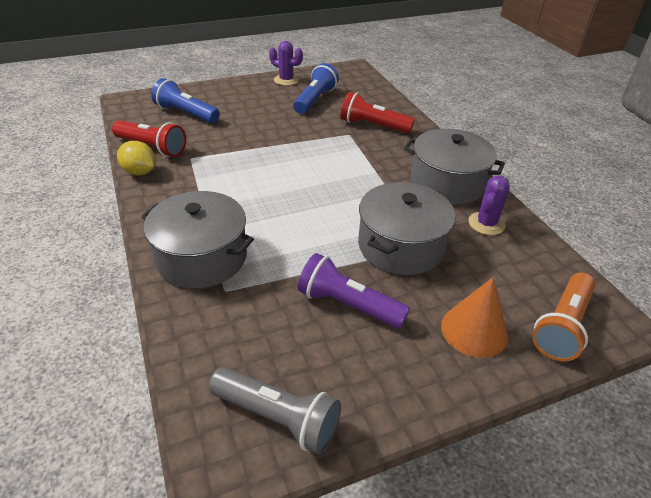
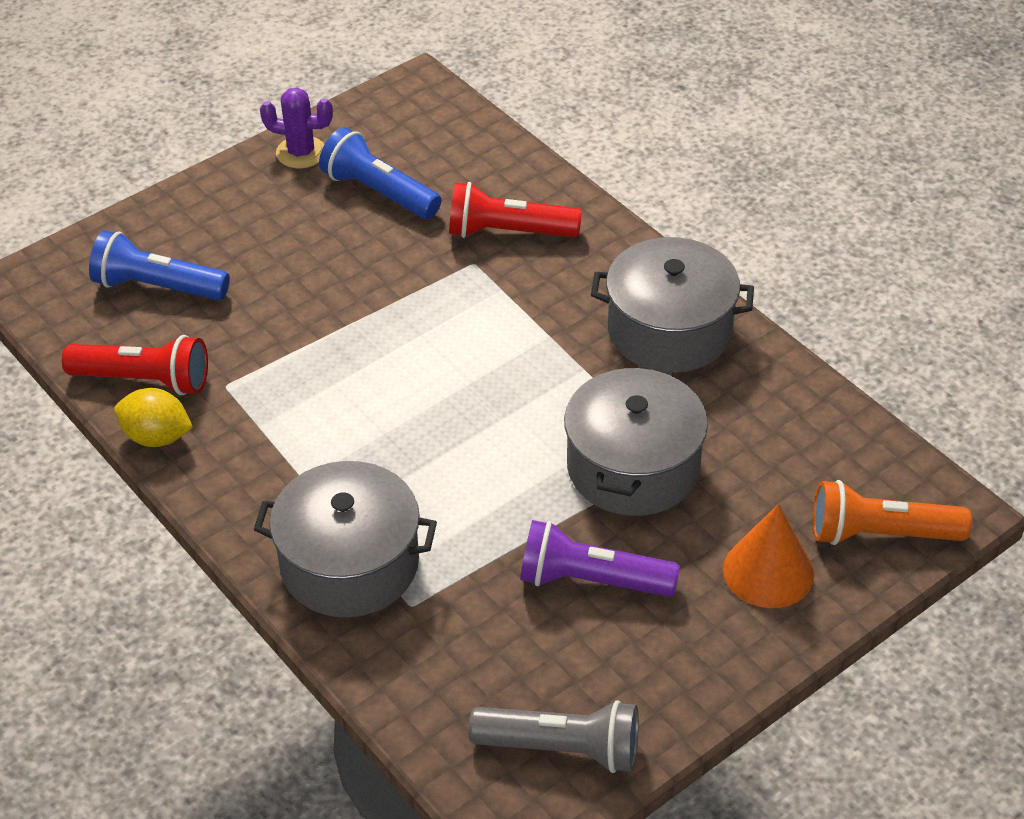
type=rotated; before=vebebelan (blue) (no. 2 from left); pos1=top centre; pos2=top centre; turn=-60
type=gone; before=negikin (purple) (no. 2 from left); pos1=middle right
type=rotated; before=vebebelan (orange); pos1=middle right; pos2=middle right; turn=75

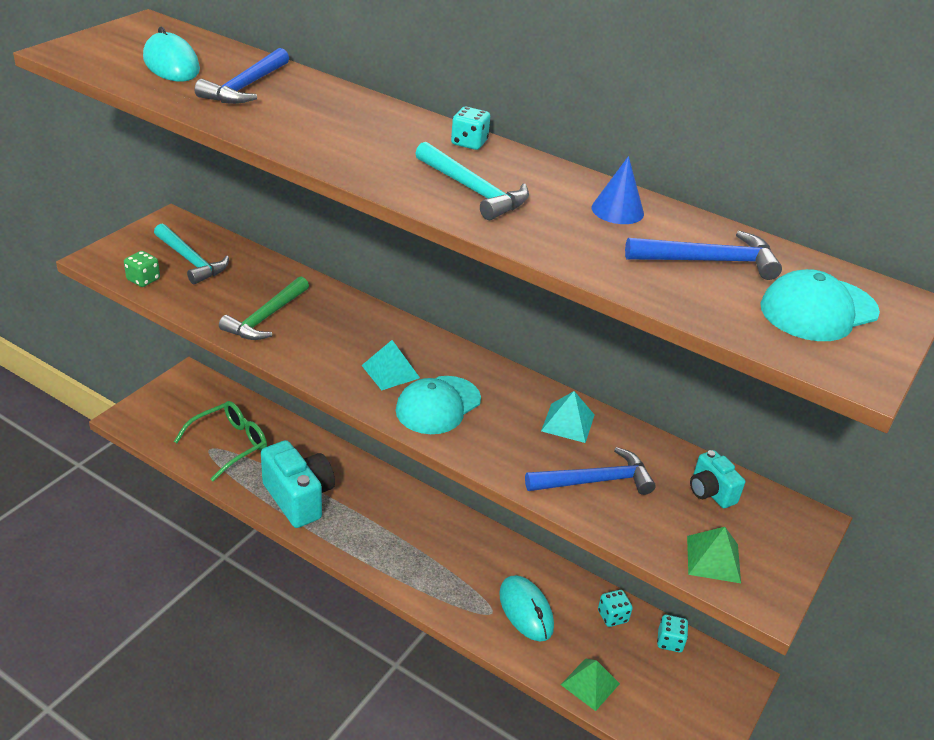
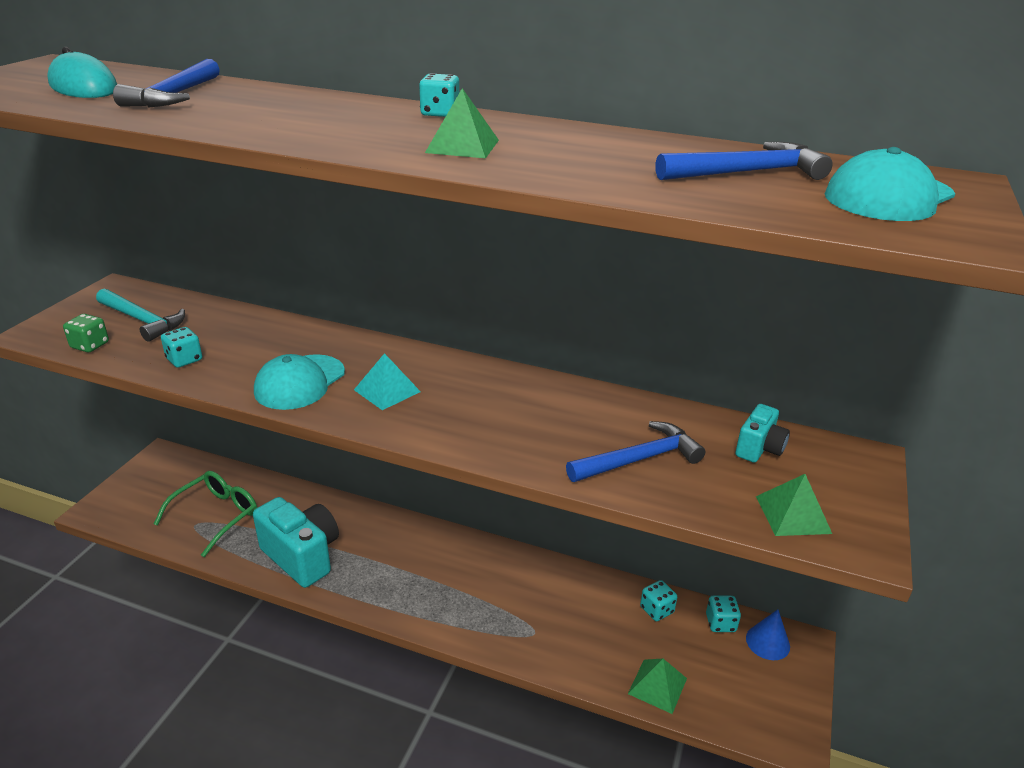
type=gone; before=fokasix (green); pos1=middle left
type=shifted; before=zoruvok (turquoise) (no. 1 from left); pos1=centre; pos2=middle left
type=swapped; before=fokasix (turquoise) (no. 2 from left); after=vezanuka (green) (no. 1 from left); pos1=top centre; pos2=top centre
type=gone; before=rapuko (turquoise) (no. 2 from left); pos1=bottom centre
type=gone; before=vezanuka (turquoise) (no. 2 from left); pos1=centre
type=shifted; before=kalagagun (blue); pos1=top centre; pos2=bottom right
type=rotated; before=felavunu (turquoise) (no. 2 from left); pos1=middle right; pos2=middle right; turn=-105
type=new; after=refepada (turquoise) (no. 1 from left); pos2=middle left

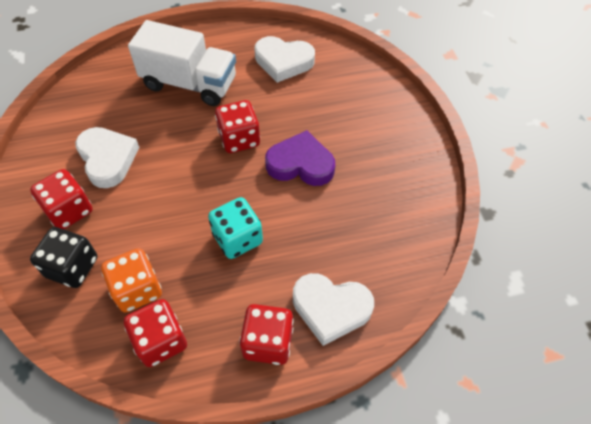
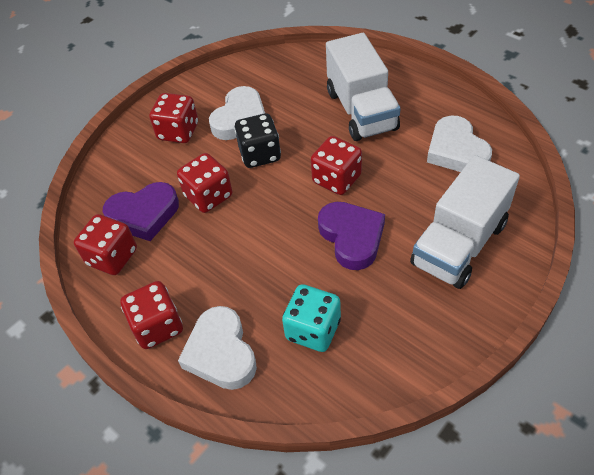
type=shifted; before=refepada (black); pos1=middle left; pos2=top centre
type=swapped; before=refepada (orange); after=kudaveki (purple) (no. 1 from left); pos1=middle left; pos2=middle left
type=shifted; before=refepada (turquoise); pos1=centre; pos2=bottom centre
type=new; after=refepada (red) (no. 4 from left); pos2=centre
type=new; after=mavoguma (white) (no. 2 from left); pos2=middle right

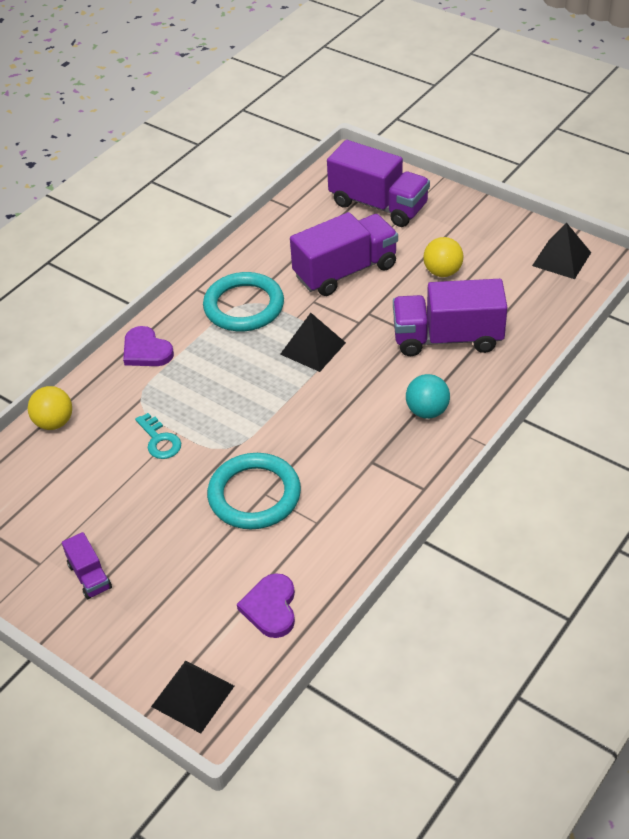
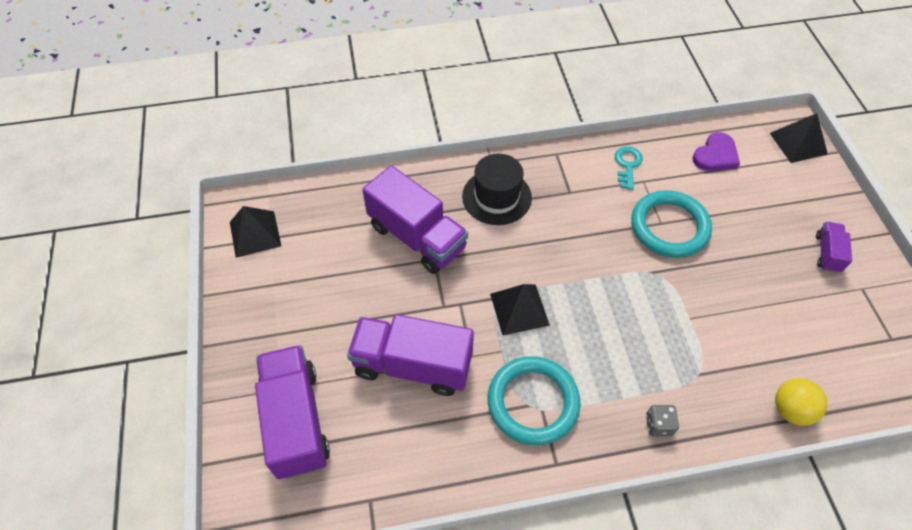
type=swapped; before=kudaveki (purple) (no. 1 from left); after=refepada (grey); pos1=middle left; pos2=bottom right
type=shifted; before=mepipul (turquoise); pos1=middle left; pos2=top right
type=swapped; before=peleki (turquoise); after=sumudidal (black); pos1=middle right; pos2=centre
type=gone; before=peleki (yellow) (no. 2 from left); pos1=top right

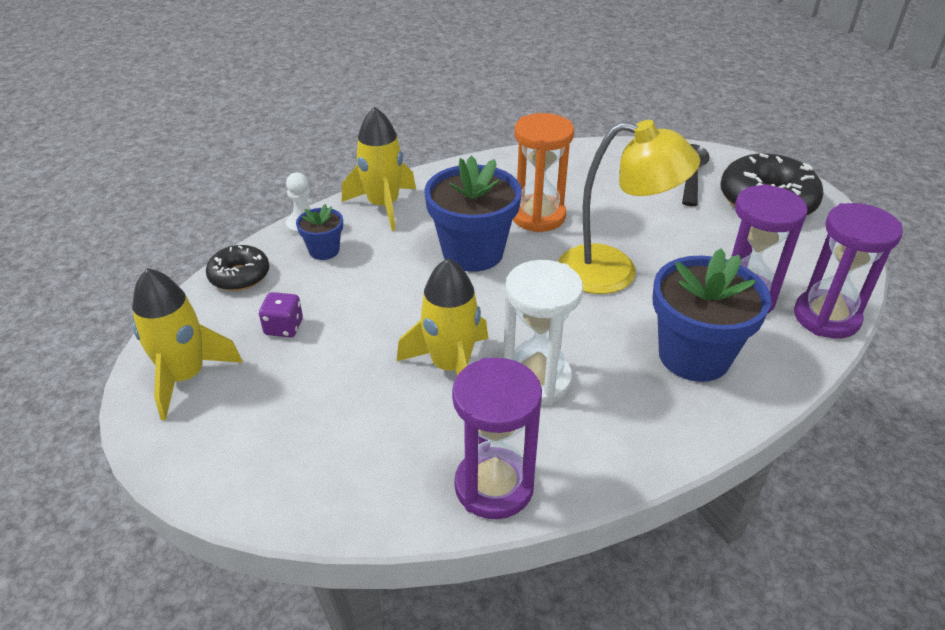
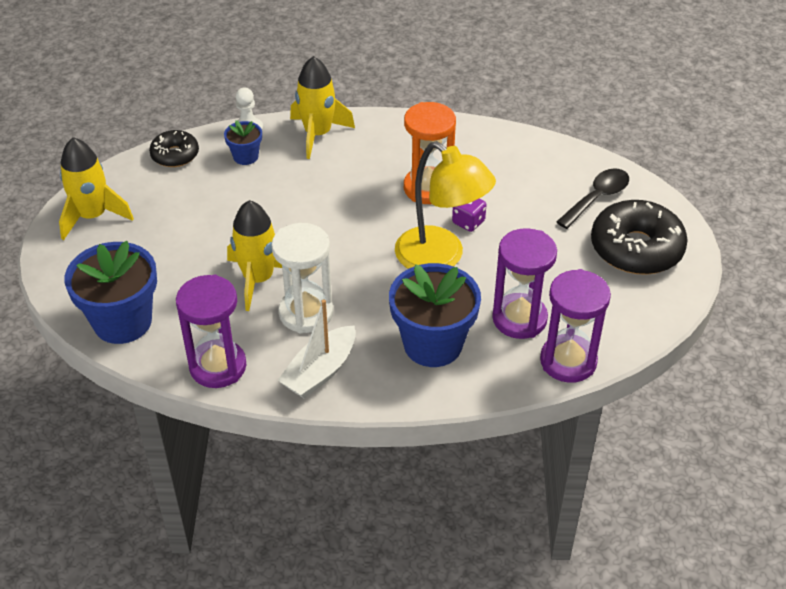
type=shifted; before=refepada (purple); pos1=middle left; pos2=centre
type=shifted; before=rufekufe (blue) (no. 2 from left in the first image); after=rufekufe (blue) (no. 1 from left); pos1=centre; pos2=middle left
type=new; after=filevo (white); pos2=centre

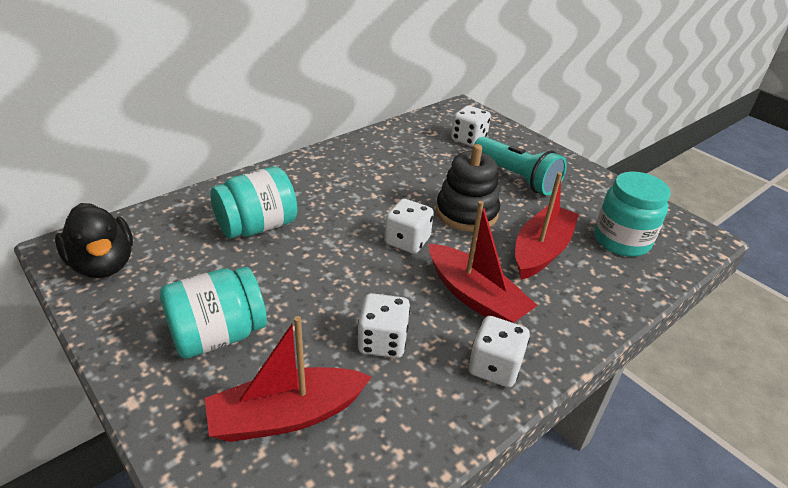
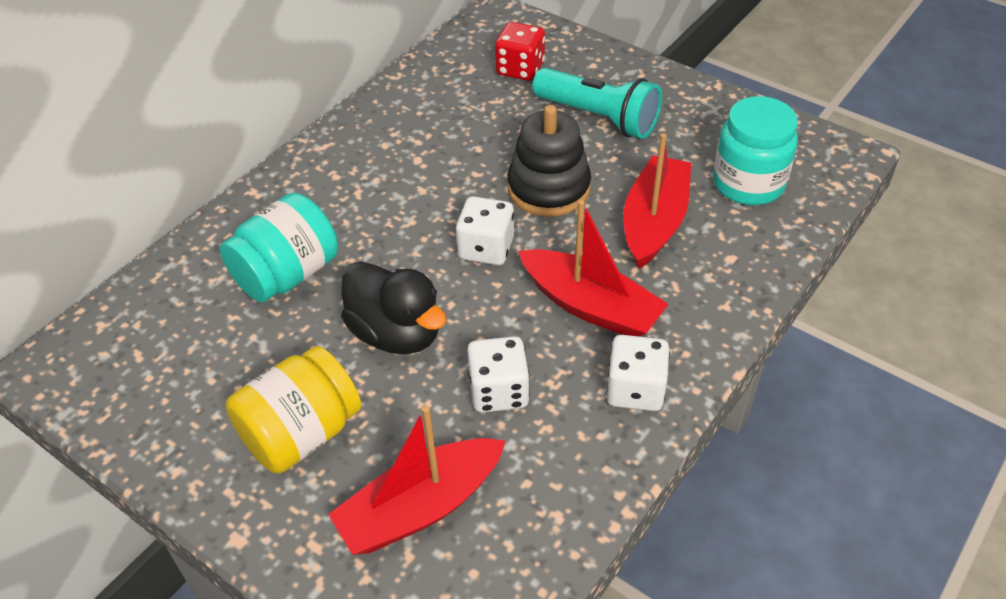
type=shifted; before=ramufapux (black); pos1=middle left; pos2=centre
type=repainted; before=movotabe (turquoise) (no. 1 from left); after=movotabe (yellow); pos1=middle left; pos2=bottom left
type=repainted; before=refepada (white) (no. 3 from left); after=refepada (red); pos1=top centre; pos2=top centre

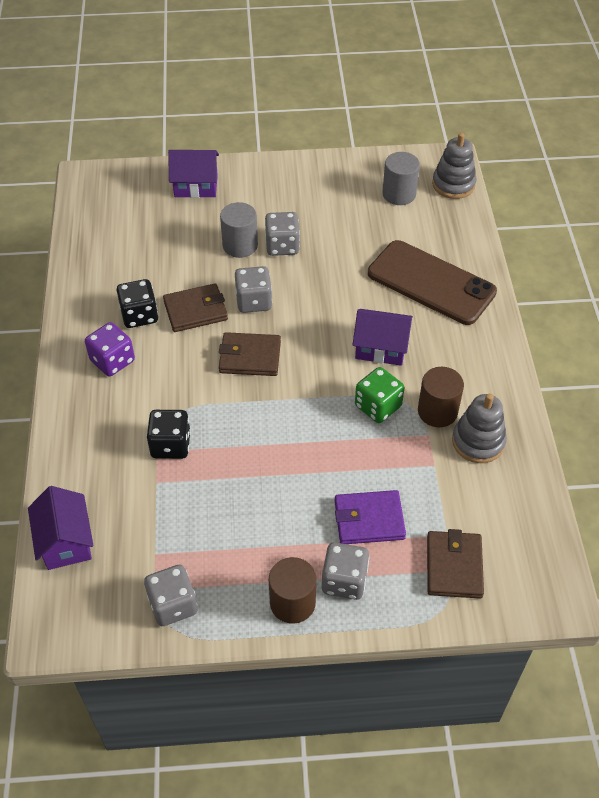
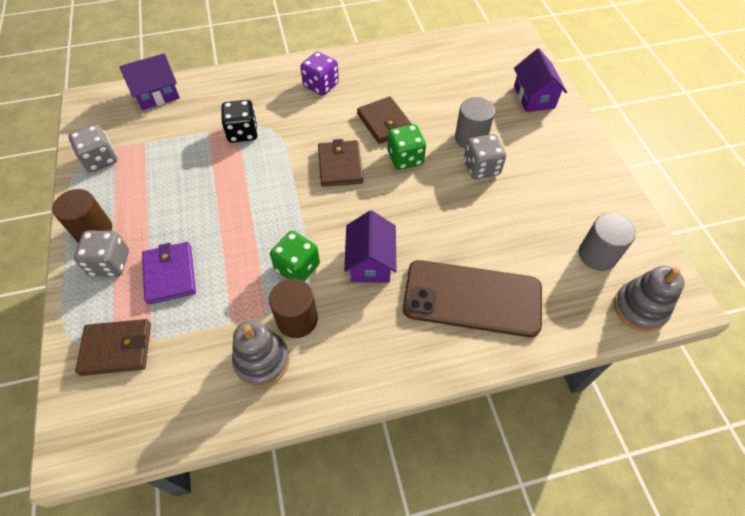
type=gone; before=refepada (black) (no. 1 from left); pos1=middle left
type=repainted; before=refepada (grey) (no. 2 from left); after=refepada (green) (no. 2 from left); pos1=centre; pos2=top centre
type=rotated; before=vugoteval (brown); pos1=middle right; pos2=centre; turn=75

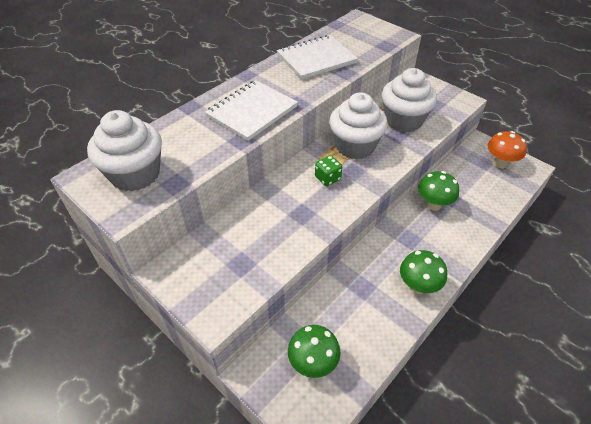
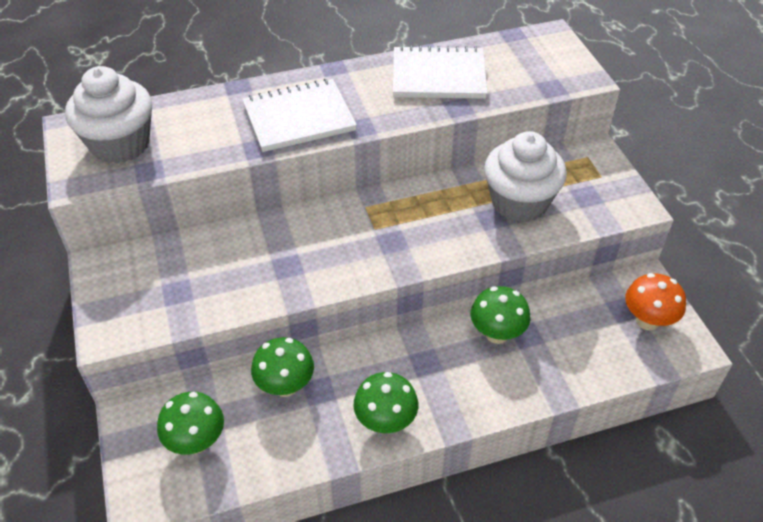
type=gone; before=refepada (green); pos1=centre
type=gone; before=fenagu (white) (no. 2 from left); pos1=top centre
type=new; after=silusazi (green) (no. 2 from left); pos2=bottom centre

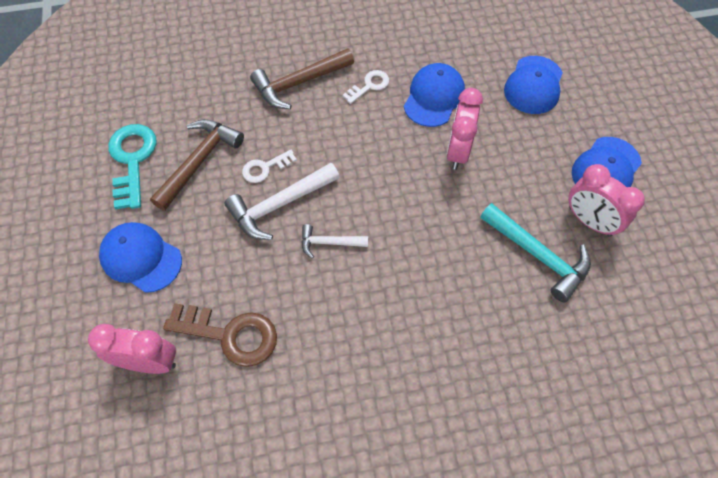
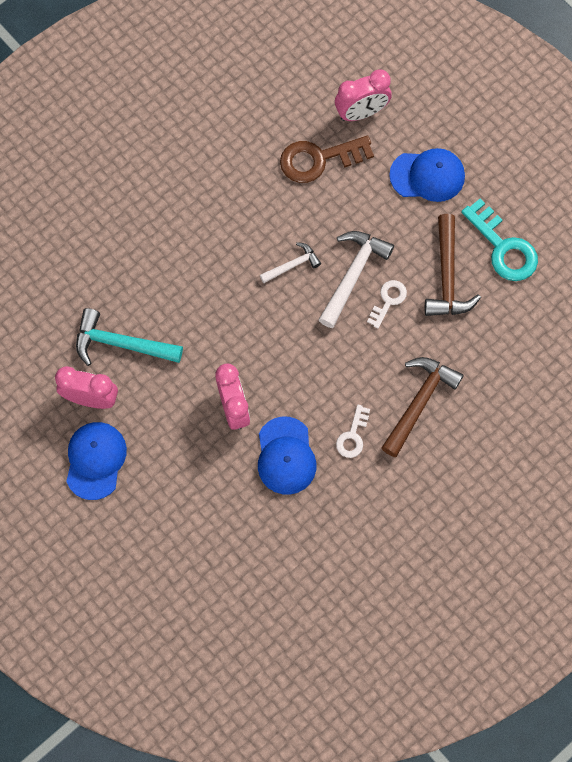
type=gone; before=zoruvok (blue) (no. 3 from left); pos1=top right

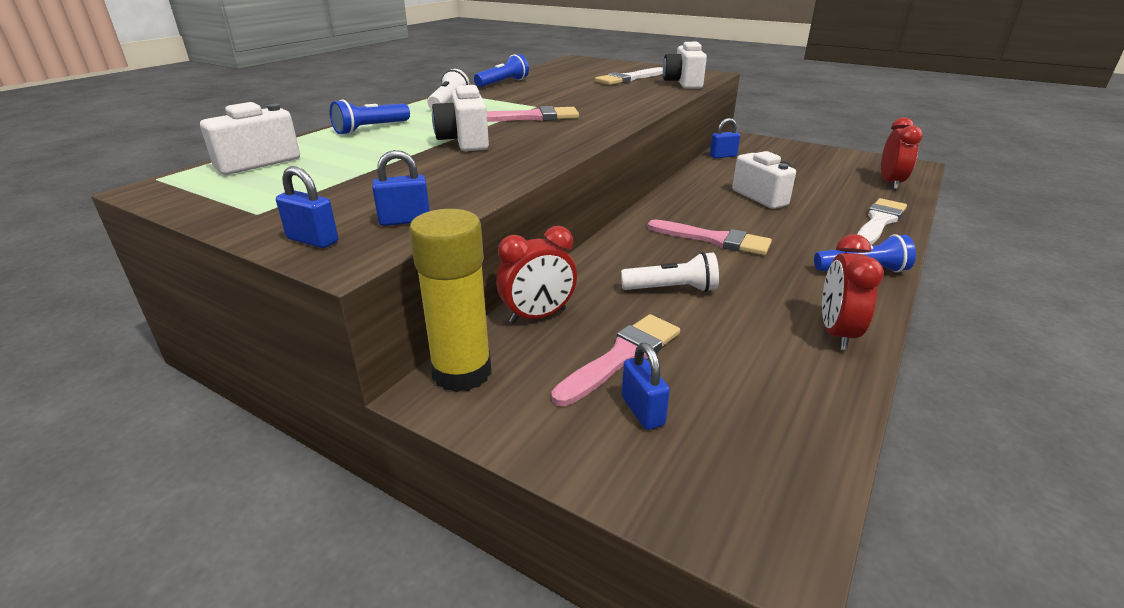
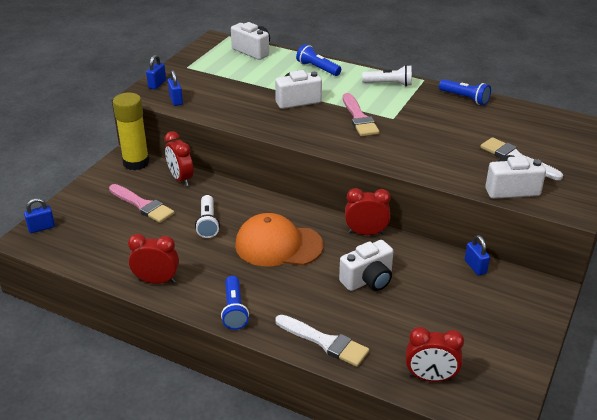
type=shifted; before=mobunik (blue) (no. 3 from left in the first image); after=mobunik (blue) (no. 1 from left); pos1=centre; pos2=middle left
type=swapped; before=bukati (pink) (no. 3 from left); after=zoruvok (orange); pos1=centre; pos2=centre
type=new; after=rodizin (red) (no. 3 from left); pos2=centre

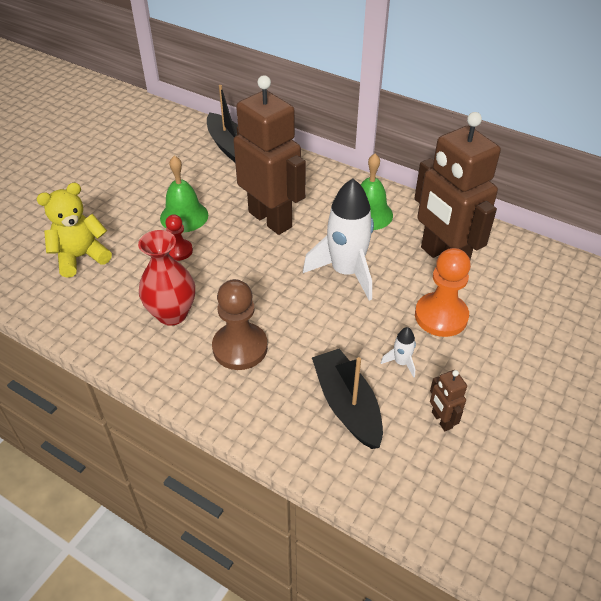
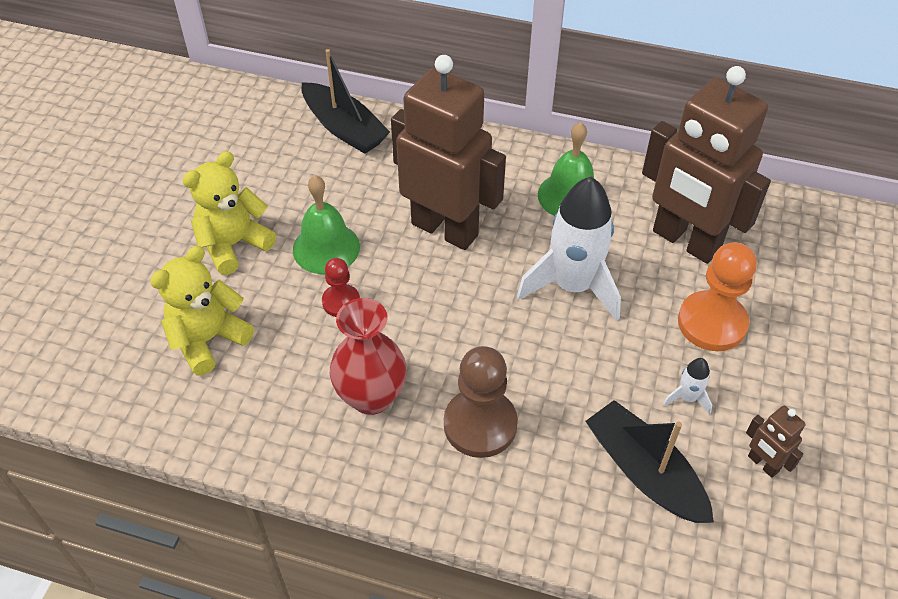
type=new; after=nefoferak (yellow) (no. 2 from left); pos2=middle left

